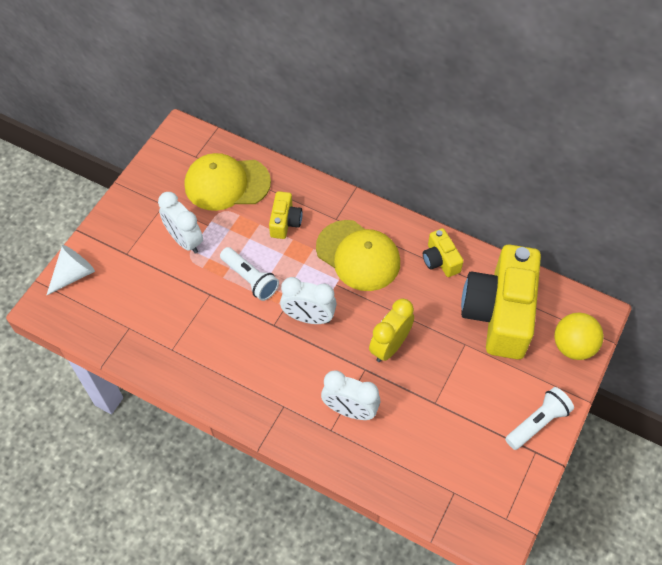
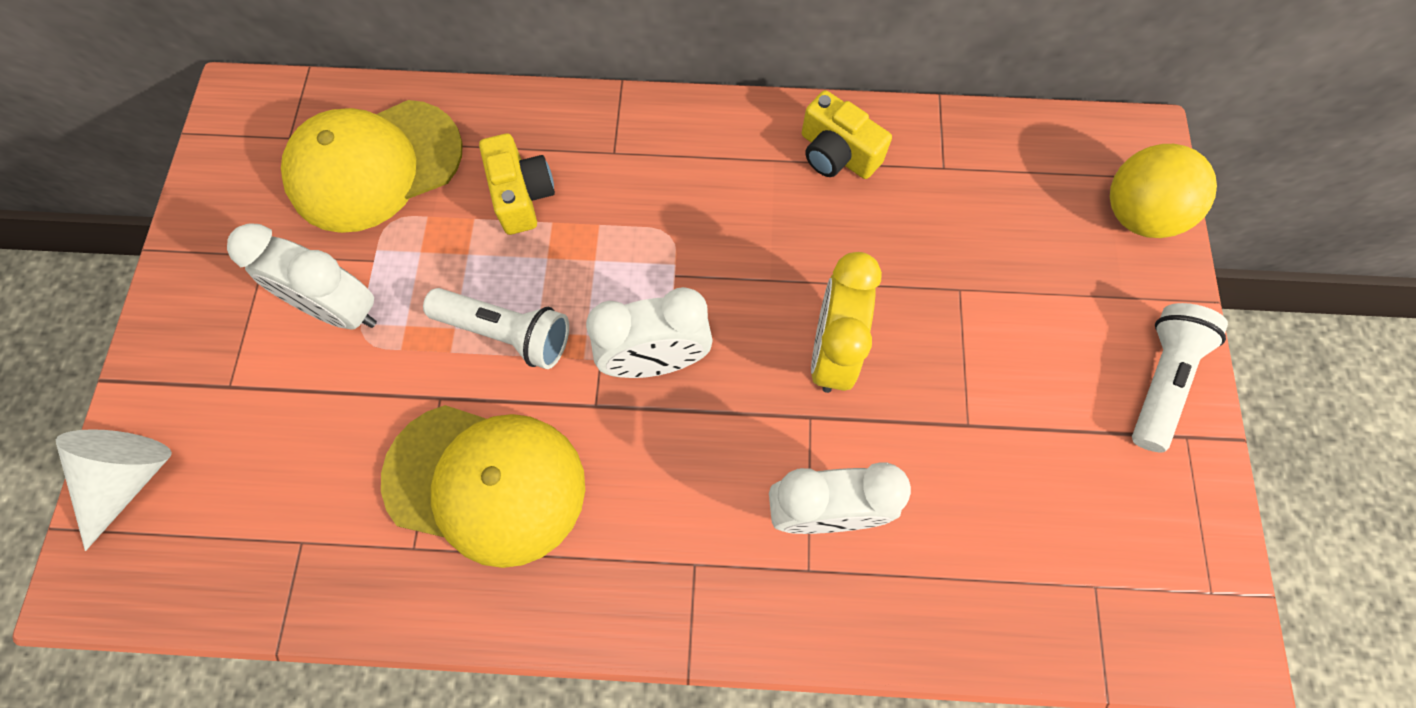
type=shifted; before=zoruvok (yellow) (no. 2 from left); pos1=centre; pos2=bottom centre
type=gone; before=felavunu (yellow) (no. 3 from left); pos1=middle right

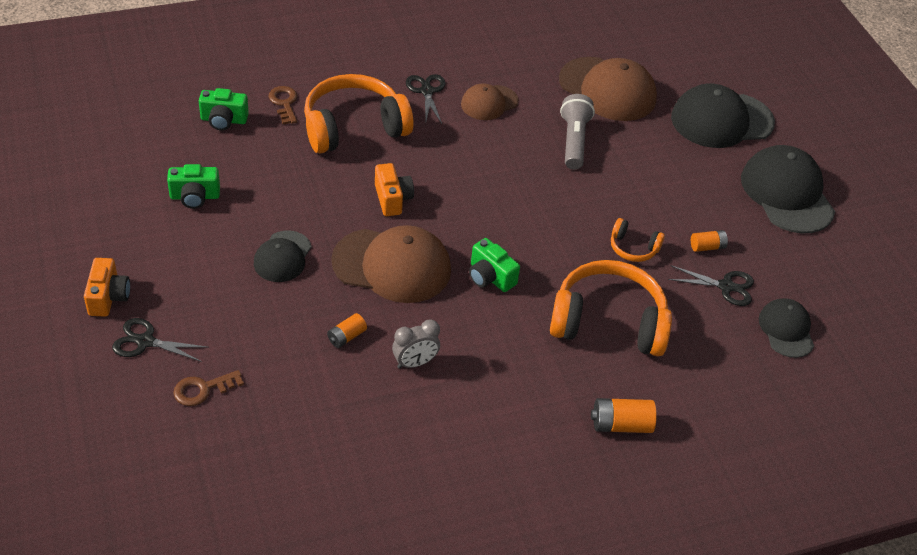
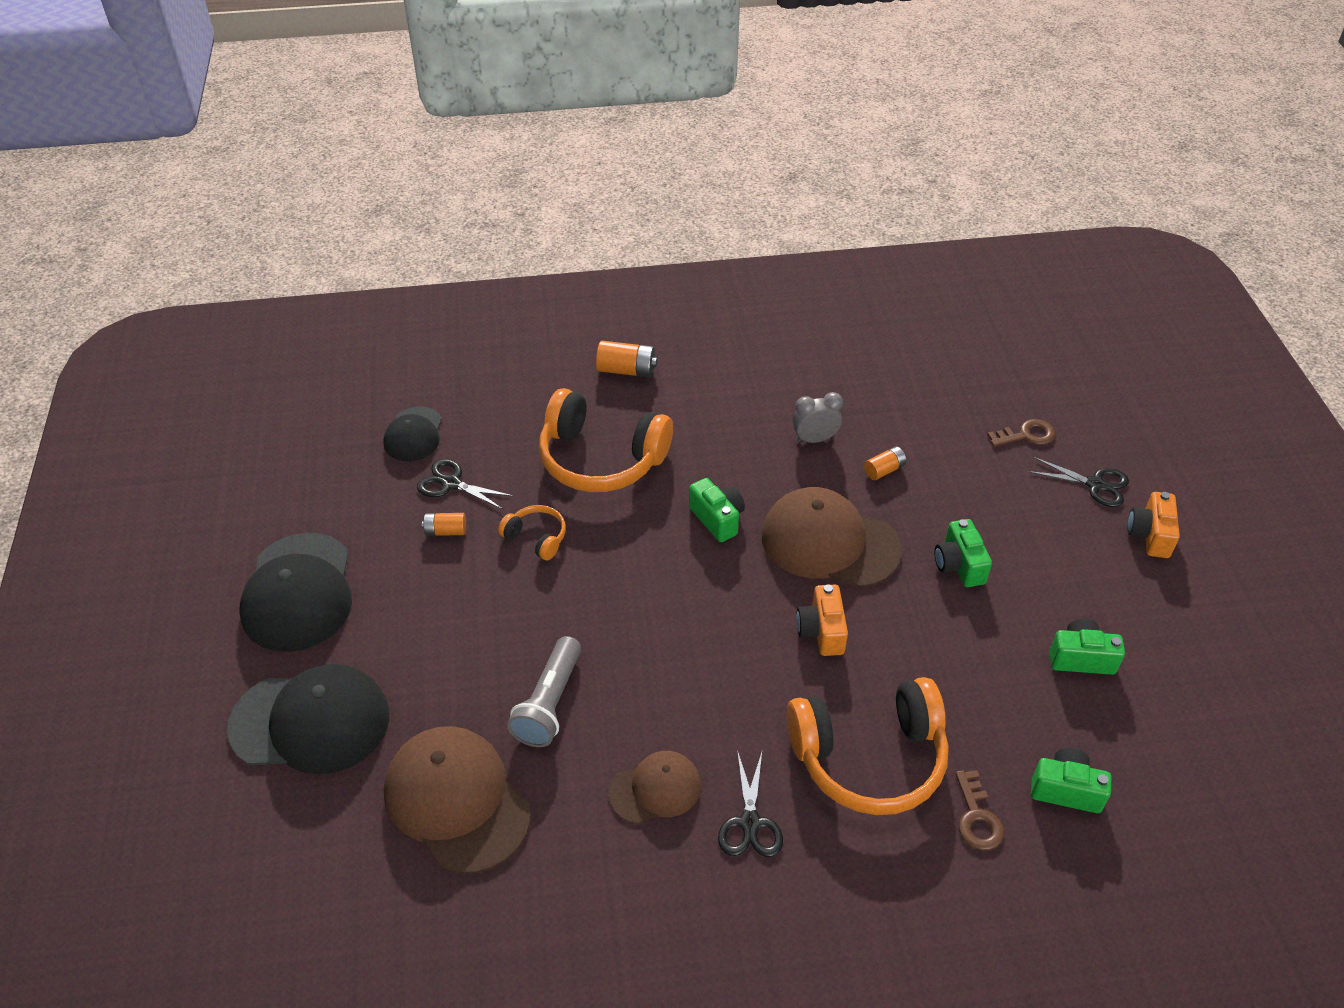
type=swapped; before=zoruvok (black) (no. 1 from left); after=felavunu (green) (no. 2 from left); pos1=middle left; pos2=middle right

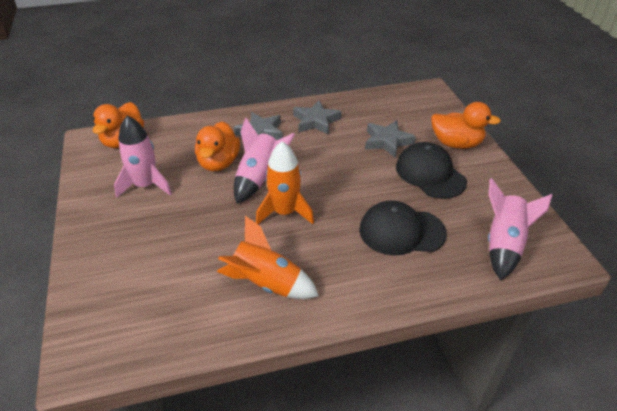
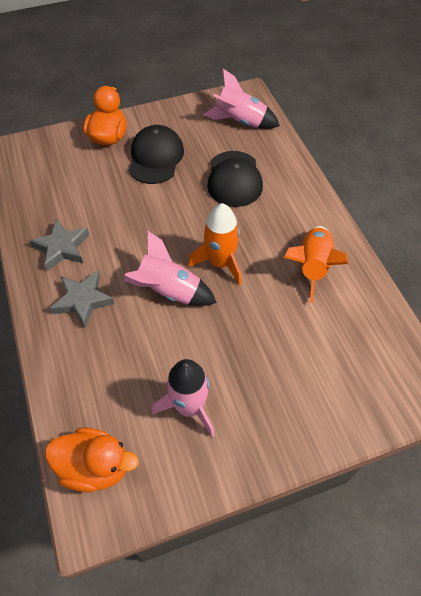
type=gone; before=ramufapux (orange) (no. 2 from left); pos1=centre
type=gone; before=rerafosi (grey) (no. 3 from left); pos1=centre
type=rotated; before=zoruvok (black) (no. 2 from left in the first image); pos1=middle right; pos2=top centre; turn=135

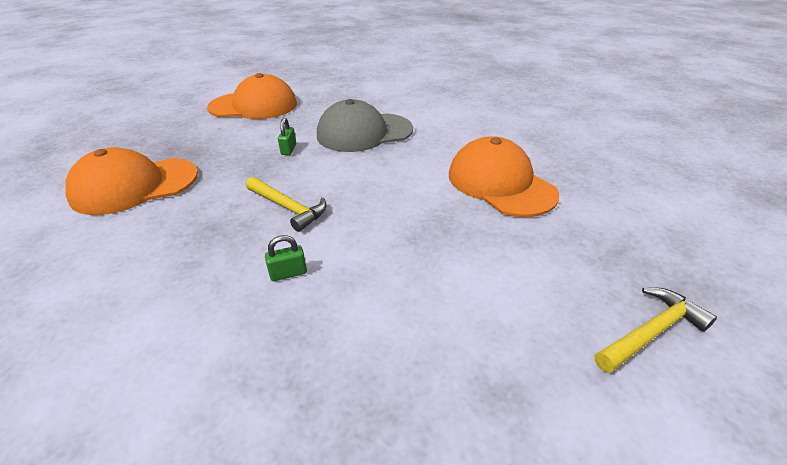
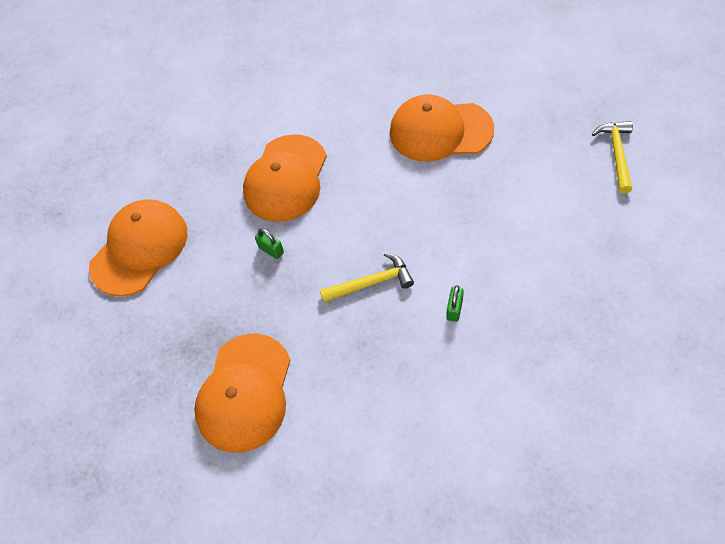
type=repainted; before=zoruvok (grey); after=zoruvok (orange) (no. 3 from left); pos1=top centre; pos2=top centre

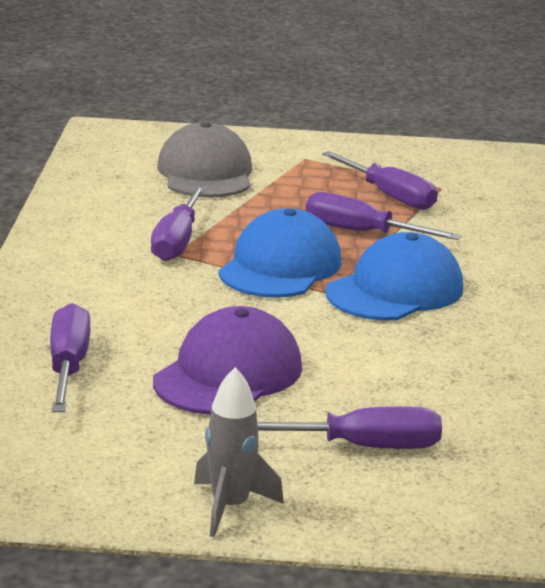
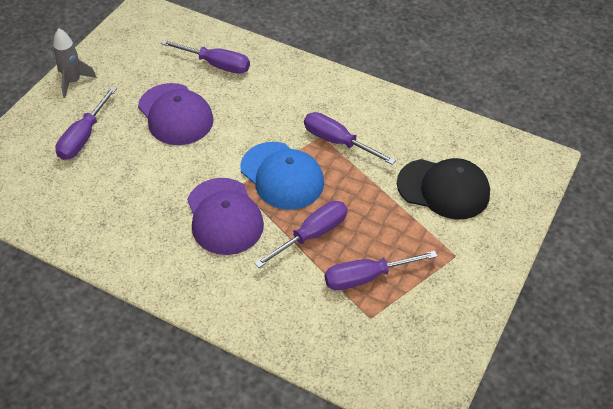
type=repainted; before=zoruvok (grey); after=zoruvok (black); pos1=top centre; pos2=middle right
type=repainted; before=zoruvok (blue) (no. 2 from left); after=zoruvok (purple) (no. 2 from left); pos1=middle right; pos2=centre

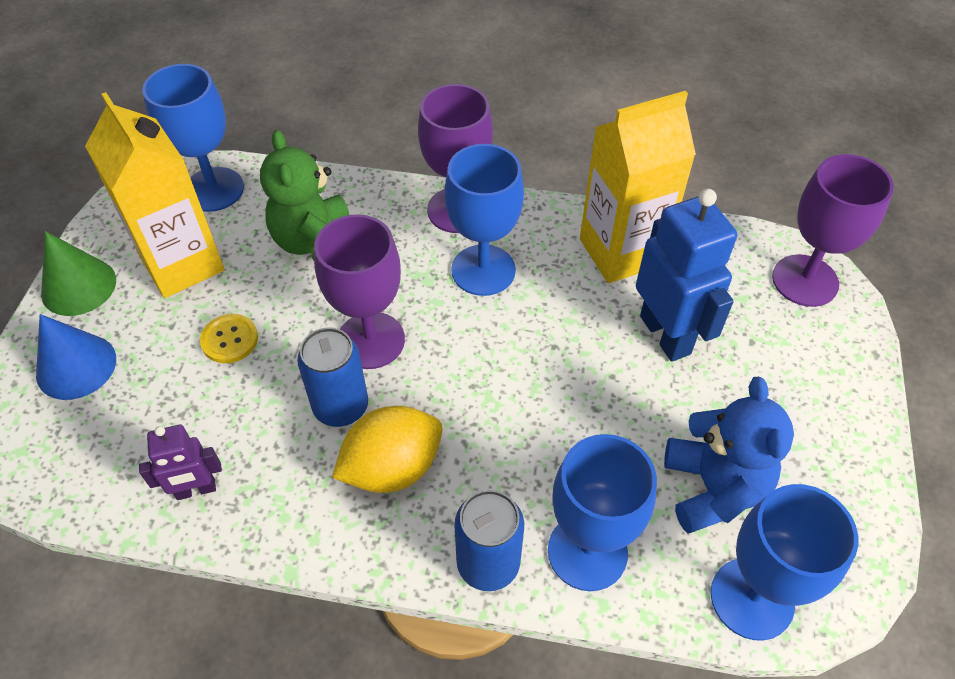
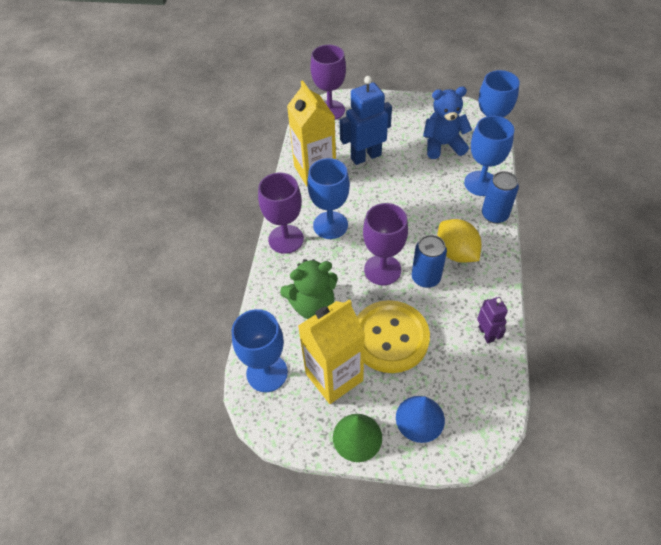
type=scaled; before=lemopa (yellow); pos1=middle left; pos2=centre; scale=2.34

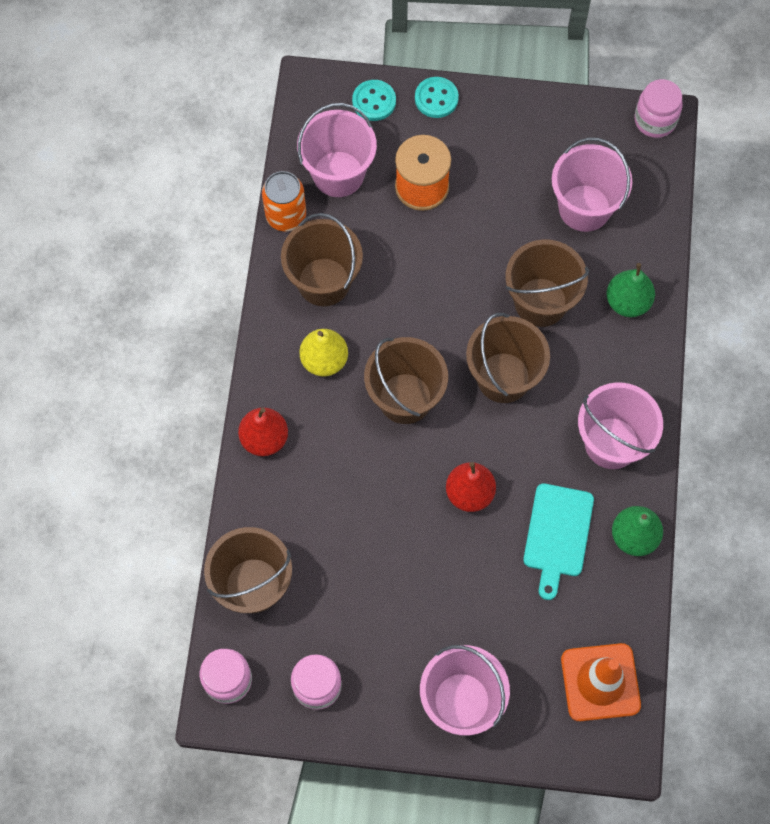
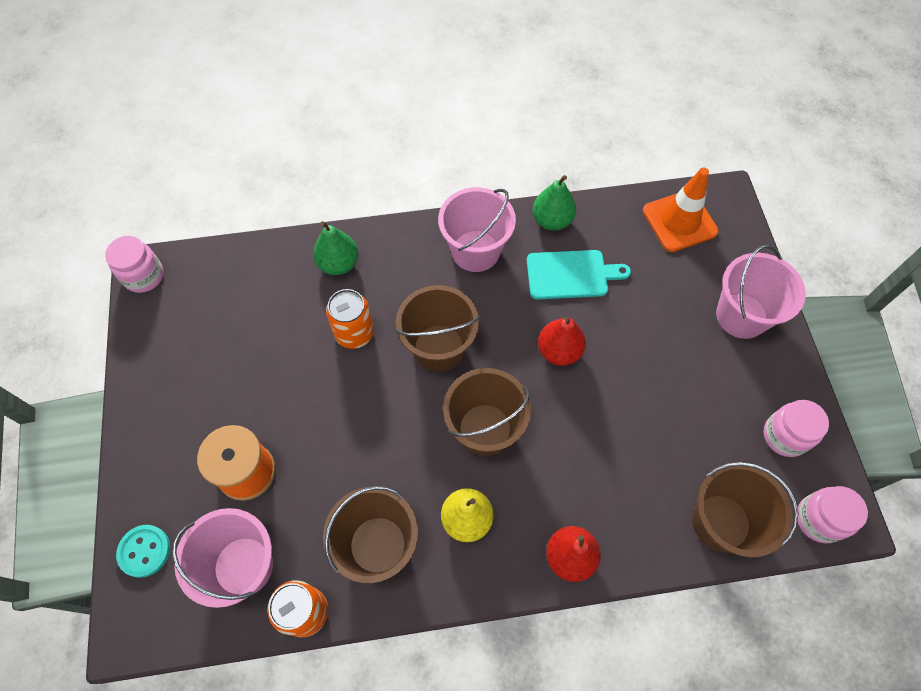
type=gone; before=lemopa (turquoise) (no. 2 from left); pos1=top centre
type=swapped; before=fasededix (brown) (no. 5 from left); after=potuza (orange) (no. 2 from left); pos1=middle right; pos2=centre
type=gone; before=fasededix (pink) (no. 3 from left); pos1=top right

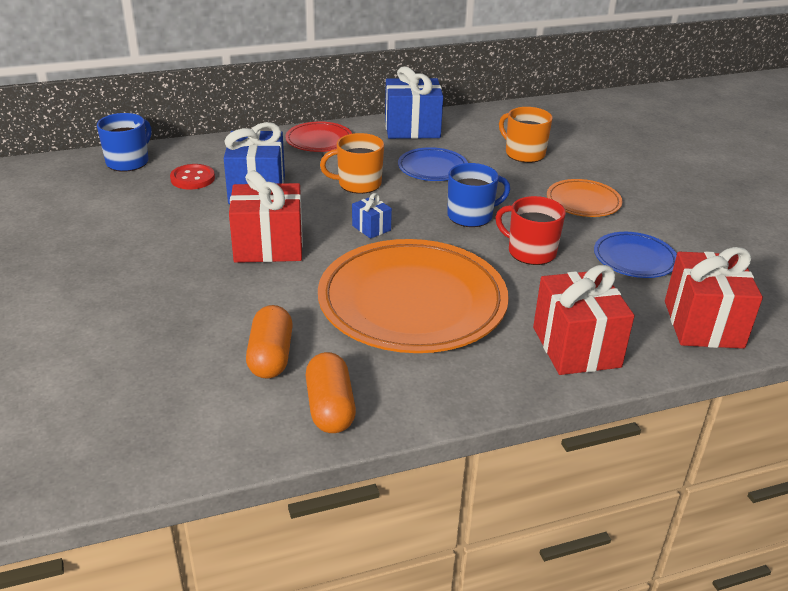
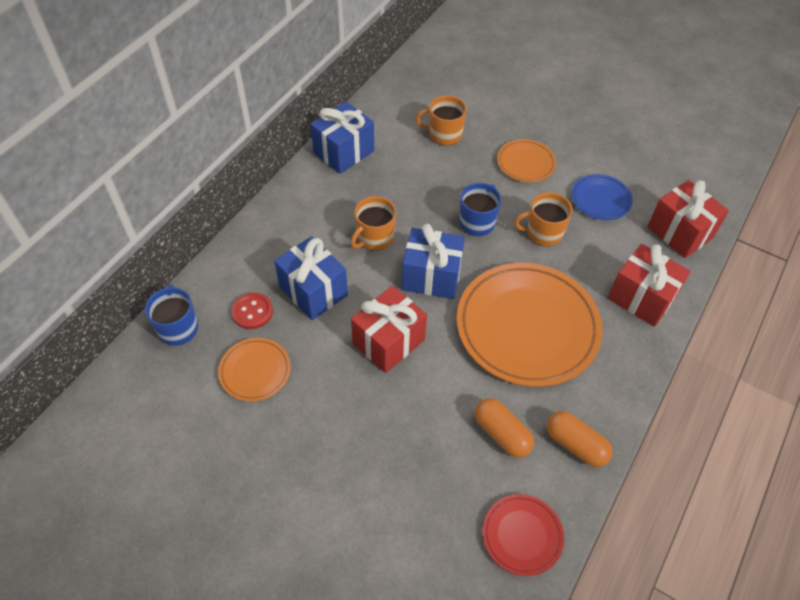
type=shifted; before=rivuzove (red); pos1=top centre; pos2=bottom centre
type=scaled; before=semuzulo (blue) (no. 2 from left in the first image); pos1=centre; pos2=centre; scale=2.08
type=gone; before=rivuzove (blue) (no. 1 from left); pos1=top centre
type=repainted; before=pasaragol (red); after=pasaragol (orange) (no. 3 from left); pos1=middle right; pos2=middle right
type=new; after=rivuzove (orange) (no. 1 from left); pos2=middle left

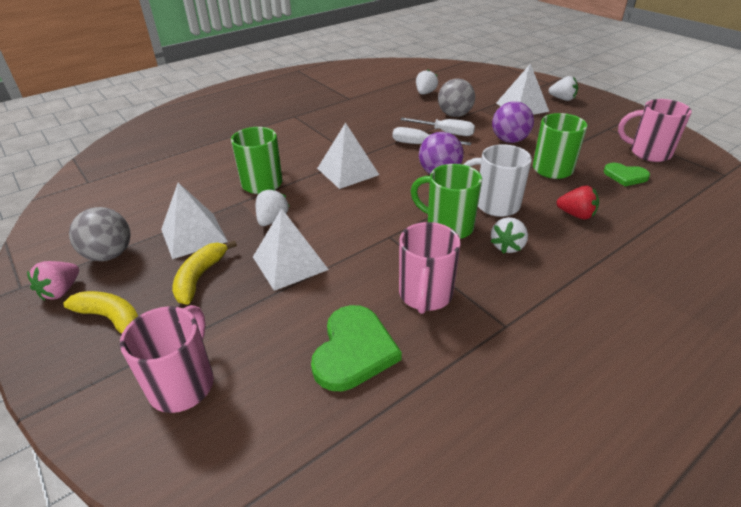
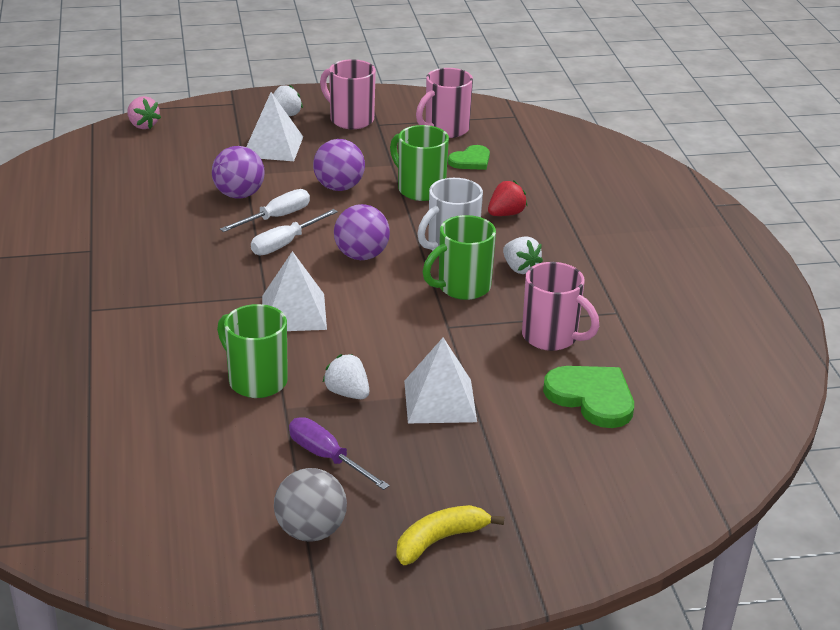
type=shifted; before=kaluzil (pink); pos1=middle left; pos2=top left
type=shifted; before=pasaragol (pink) (no. 1 from left); pos1=bottom left; pos2=top centre
type=swapped; before=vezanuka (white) (no. 1 from left); after=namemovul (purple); pos1=middle left; pos2=bottom centre
type=gone; before=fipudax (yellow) (no. 2 from left); pos1=middle left
type=gone; before=kaluzil (white) (no. 2 from left); pos1=top centre
type=repainted; before=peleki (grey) (no. 2 from left); after=peleki (purple) (no. 1 from left); pos1=top centre; pos2=top left

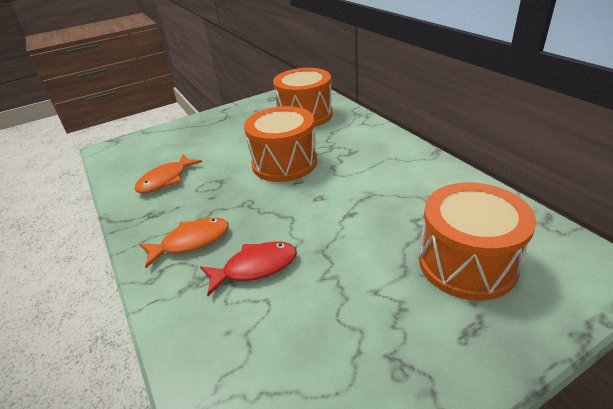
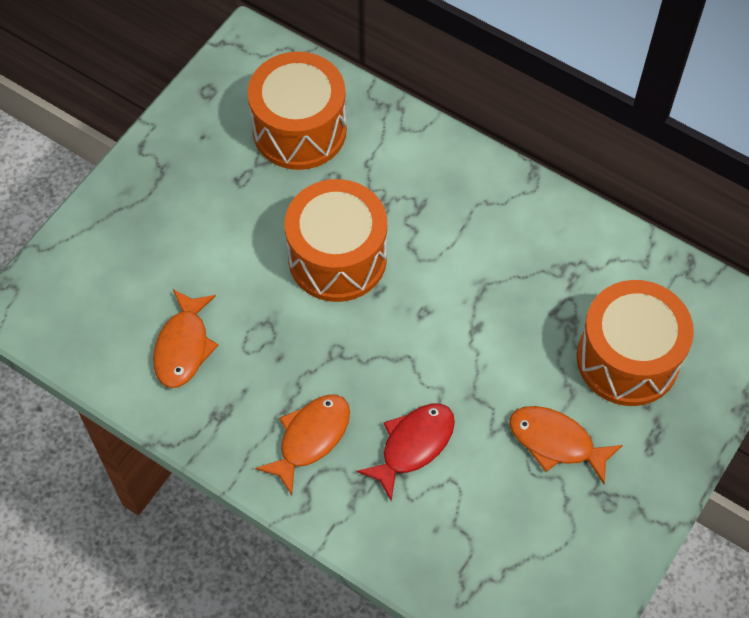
type=new; after=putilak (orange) (no. 3 from left); pos2=bottom right

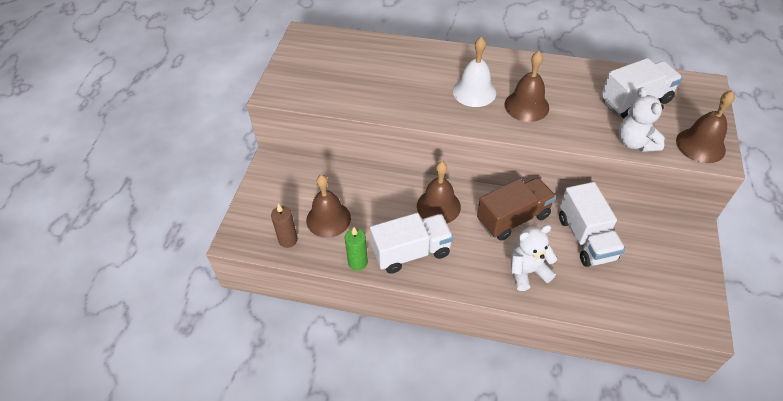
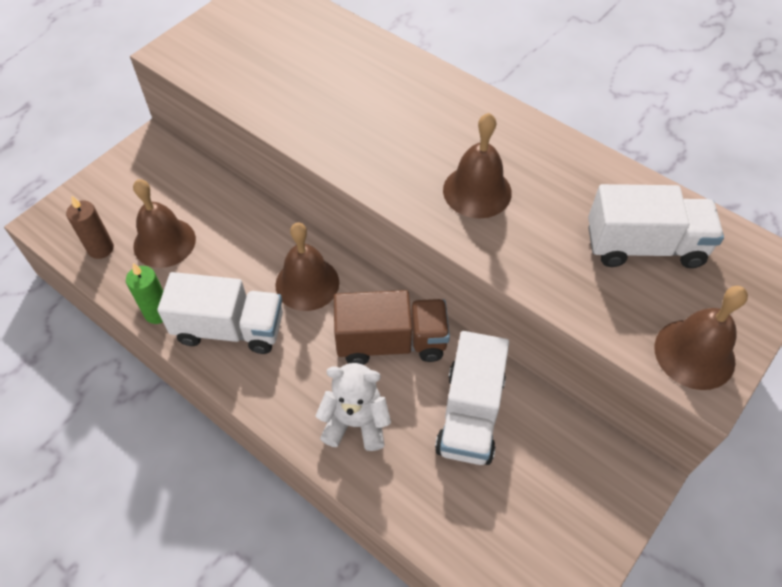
type=gone; before=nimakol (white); pos1=top centre
type=gone; before=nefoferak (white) (no. 2 from left); pos1=top right

